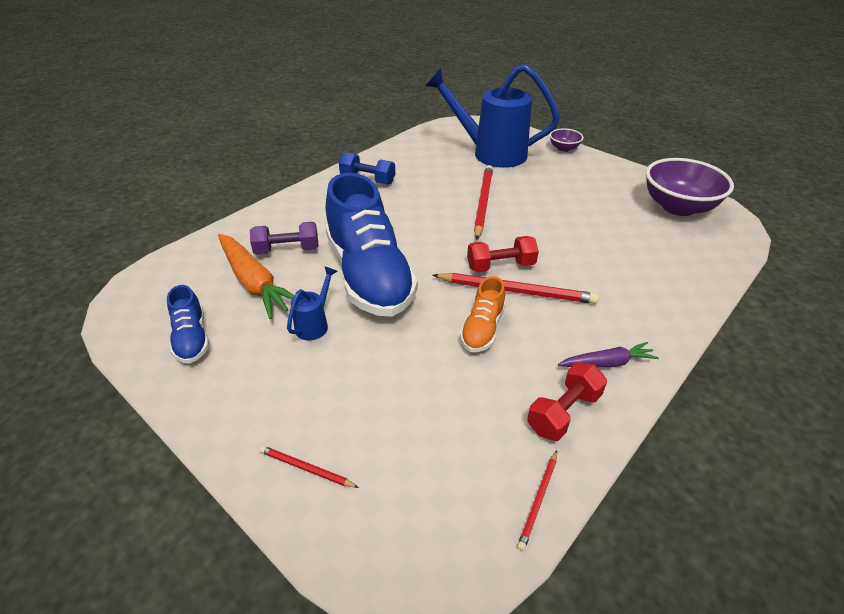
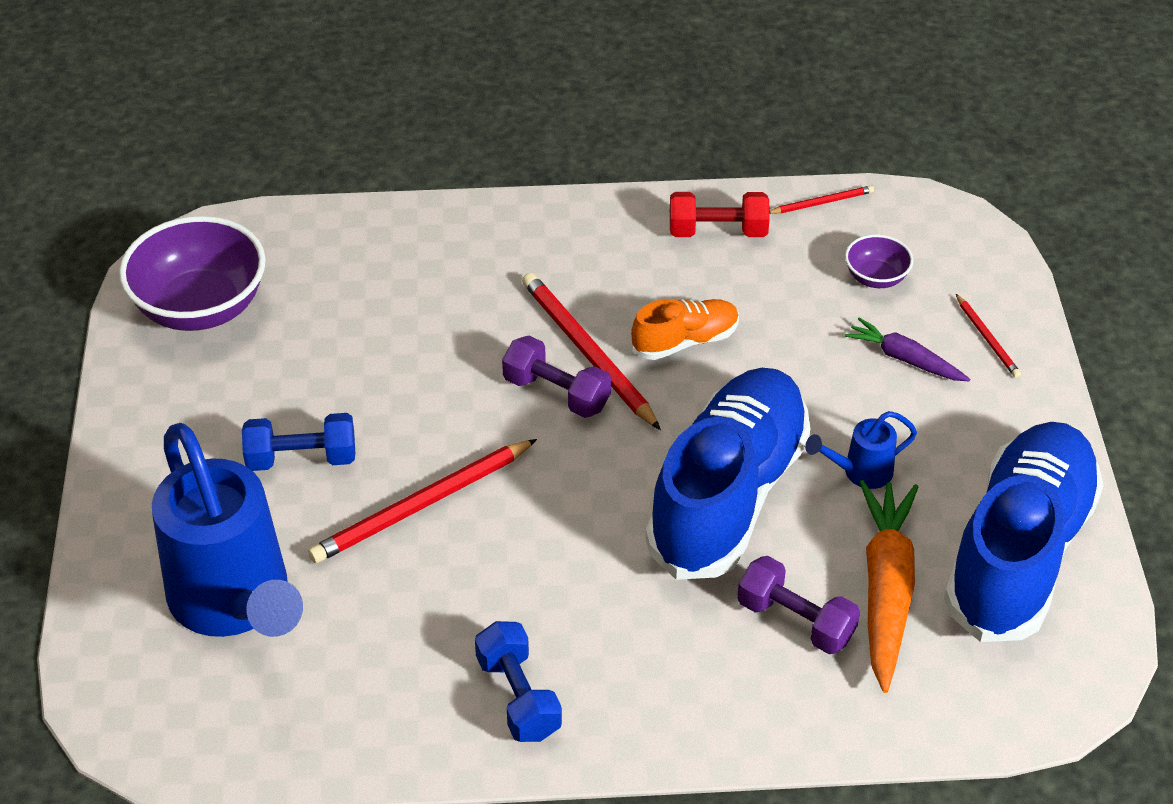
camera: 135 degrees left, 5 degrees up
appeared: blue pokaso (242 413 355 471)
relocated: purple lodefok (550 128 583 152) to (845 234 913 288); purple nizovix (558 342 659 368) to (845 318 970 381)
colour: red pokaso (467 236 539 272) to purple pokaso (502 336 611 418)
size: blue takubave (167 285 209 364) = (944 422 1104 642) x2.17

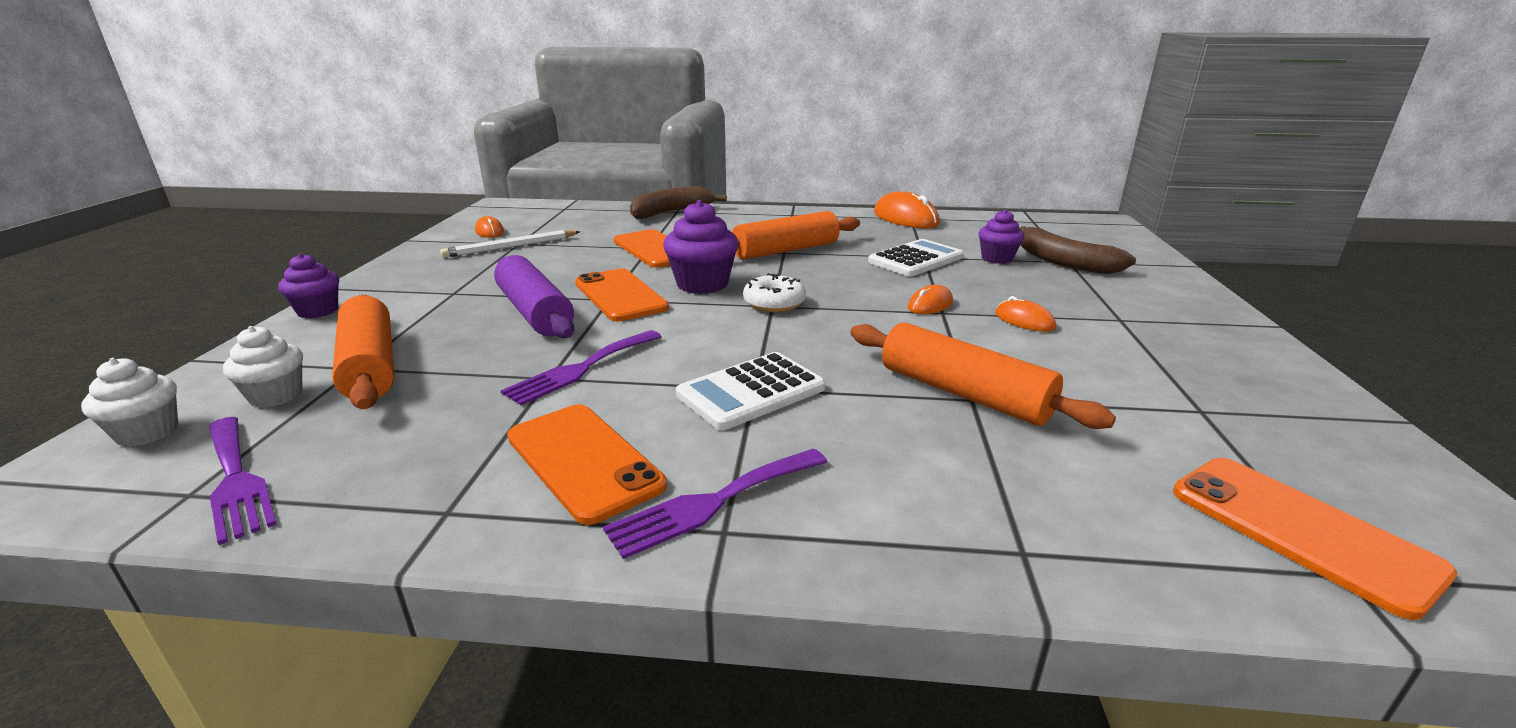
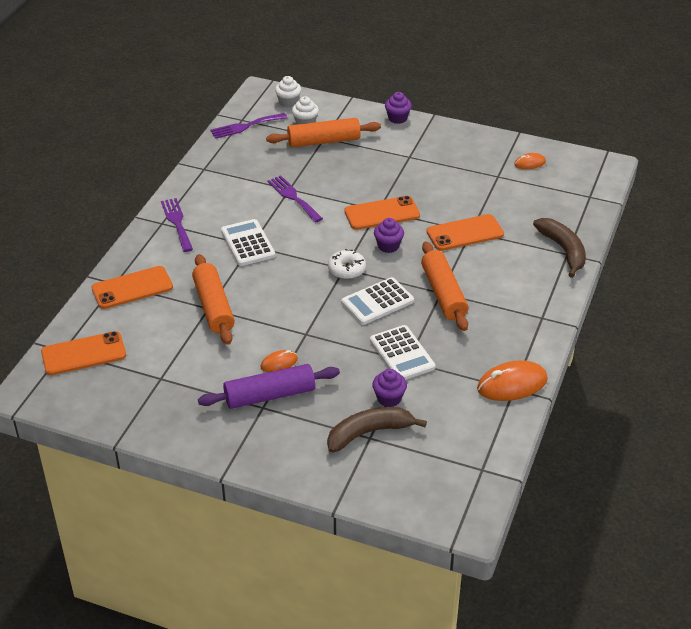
camera: 105 degrees right, 15 degrees up
missing: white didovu (440 230 580 258); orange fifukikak (908 285 953 314)
appeared: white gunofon (341 277 414 325)
relocated: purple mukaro (494 255 574 338) to (198 364 340 409); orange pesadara (507 404 667 525) to (91 266 173 309)
spun: orange mukaro (850 322 1116 429) = (192 254 235 345) 75 degrees counterclockwise
size: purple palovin (663 200 739 294) = (374 218 404 253) x0.65

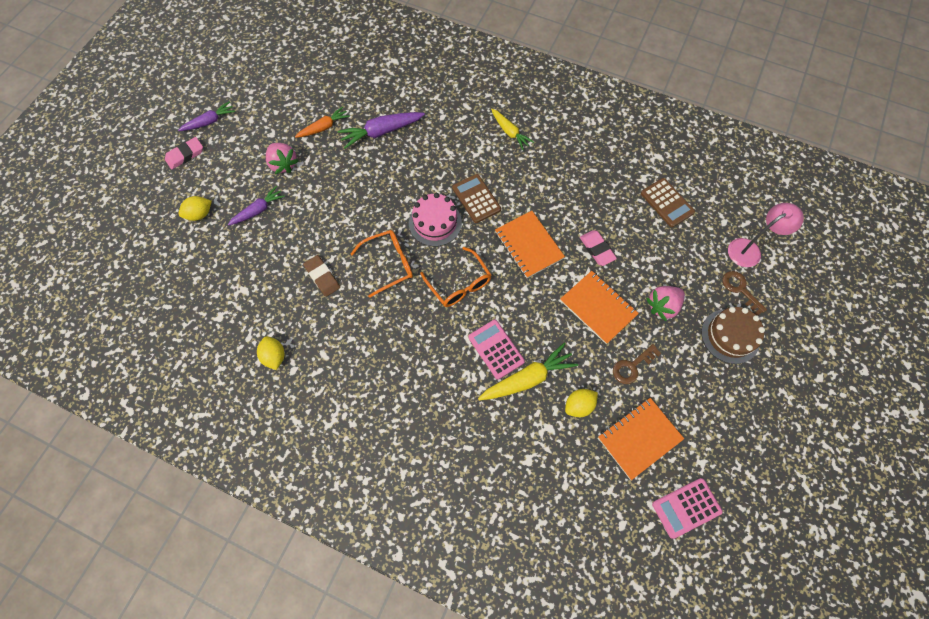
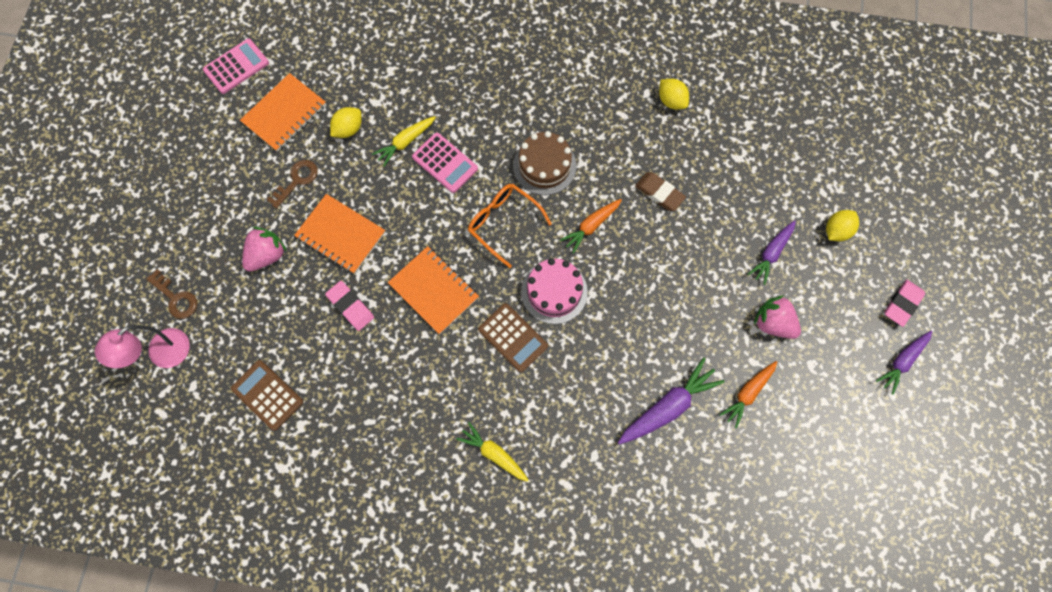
camera: 165 degrees right, 5 degrees up
relocated: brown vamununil (701 307 765 364) to (513 131 576 195)
exchanged: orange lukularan (351 230 413 298) to orange nizovix (560 199 622 254)
size: yellow nizovix (478 343 578 400) = (372 116 436 167) x0.66

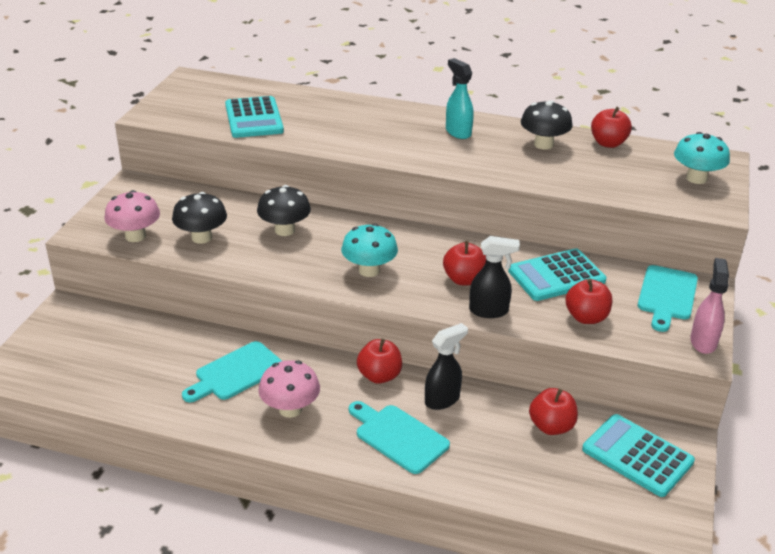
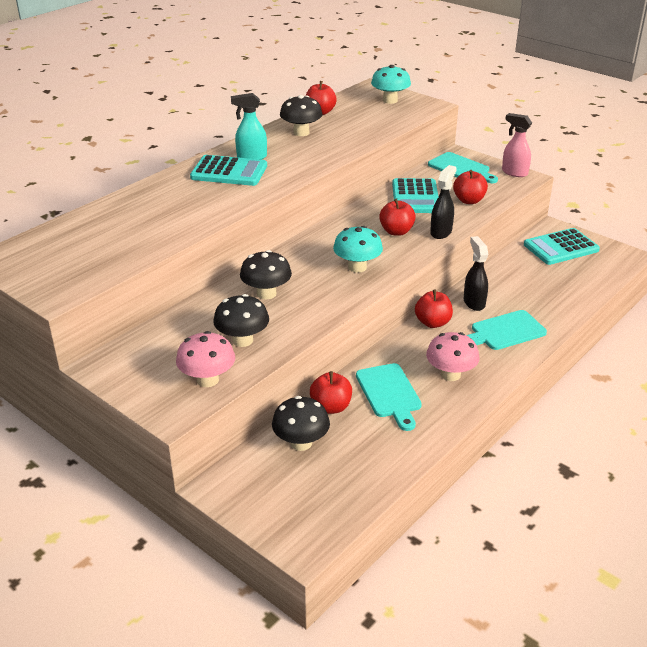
camera: 65 degrees left, 0 degrees up
appeared: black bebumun (272 396 330 451)
relocated: turquoise gunofon (225 96 284 138) to (190 155 267 186); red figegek (529 388 578 435) to (310 371 352 414)

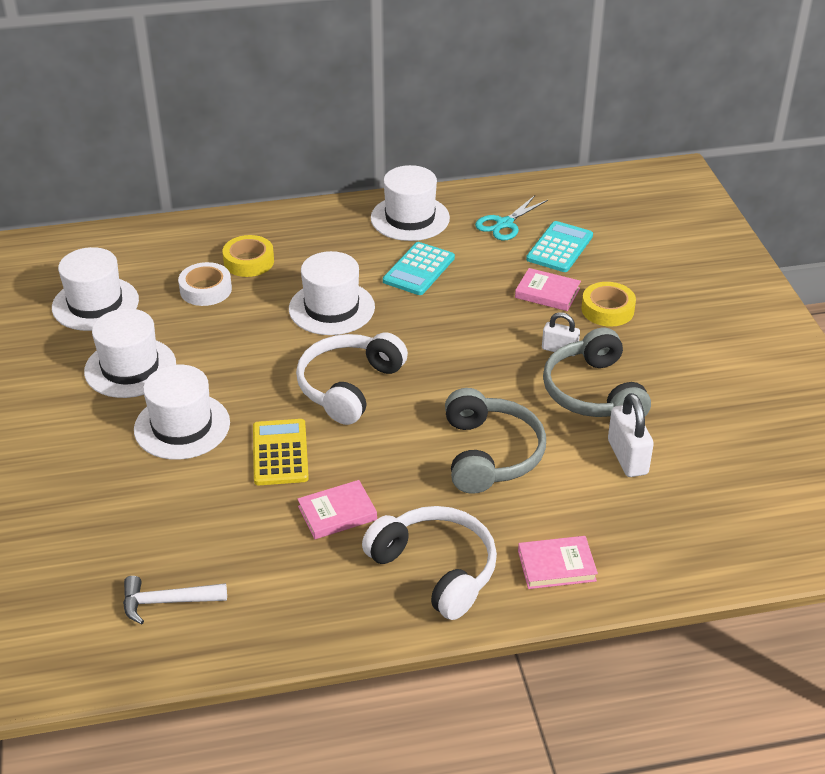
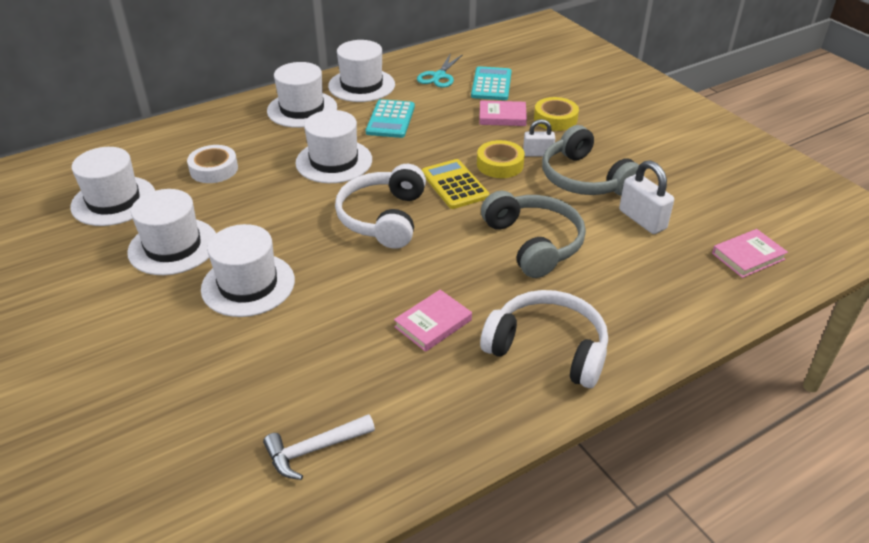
camera: 20 degrees left, 0 degrees up
appeared: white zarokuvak (267 62 337 128)
relocated: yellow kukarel (223 235 274 277) to (477 140 525 178); yellow gunofon (253 419 309 485) to (422 159 489 209); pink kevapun (518 536 598 589) to (712 229 788 278)

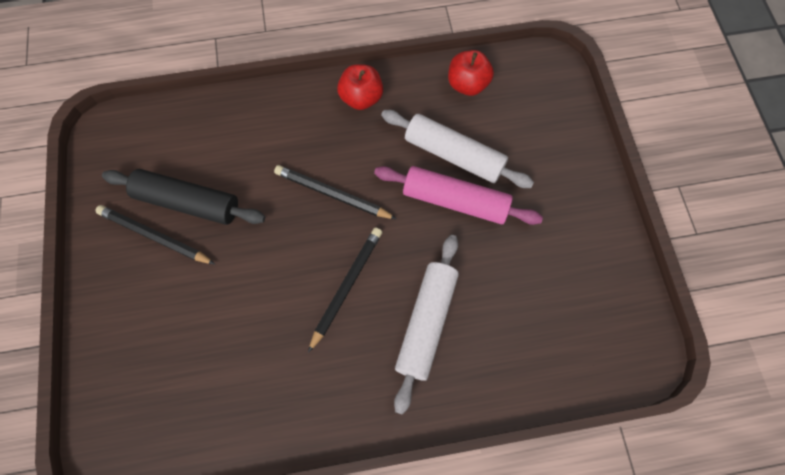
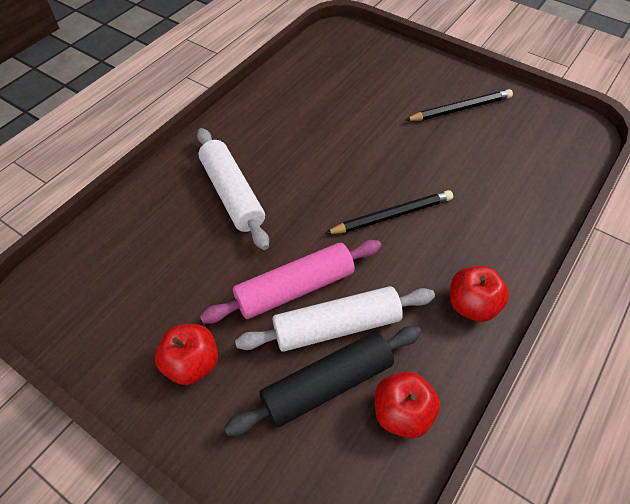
camera: 135 degrees right, 15 degrees down
missing: black didovu (308 227 382 353)
appeared: red figegek (155 324 218 385)
relocated: black mukaro (102 169 265 225) to (224 326 421 436)

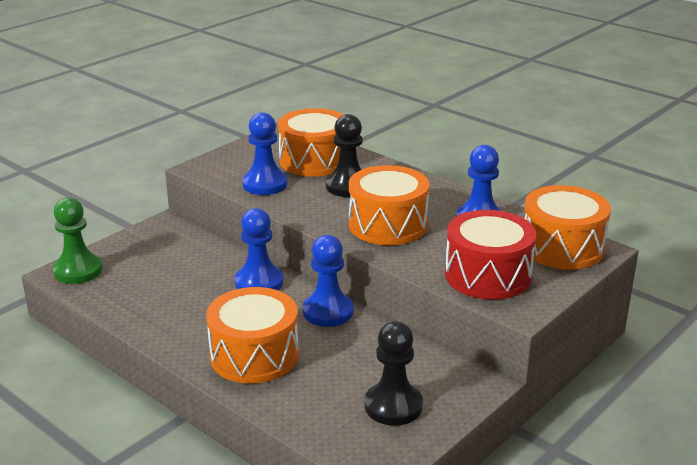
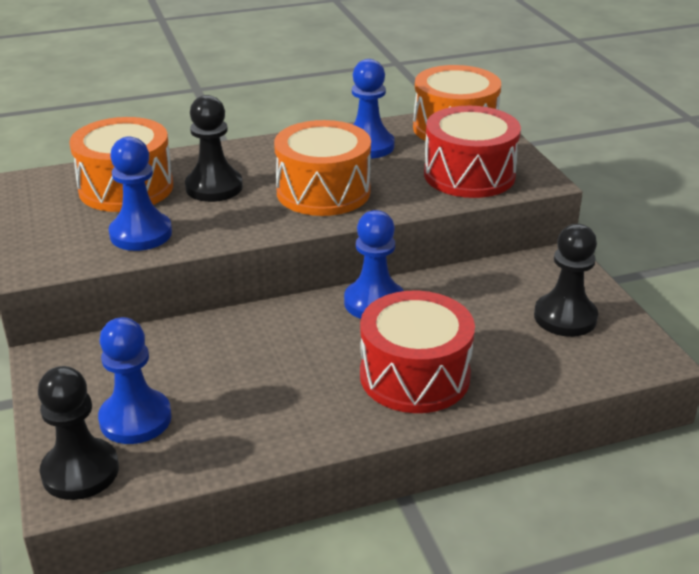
camera: 60 degrees left, 5 degrees up
relocated: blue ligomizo (235 208 283 290) to (98 317 172 444)
colour: green ligomizo (53 197 102 284) to black ligomizo (38 366 119 500); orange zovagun (206 287 299 384) to red zovagun (360 291 475 413)

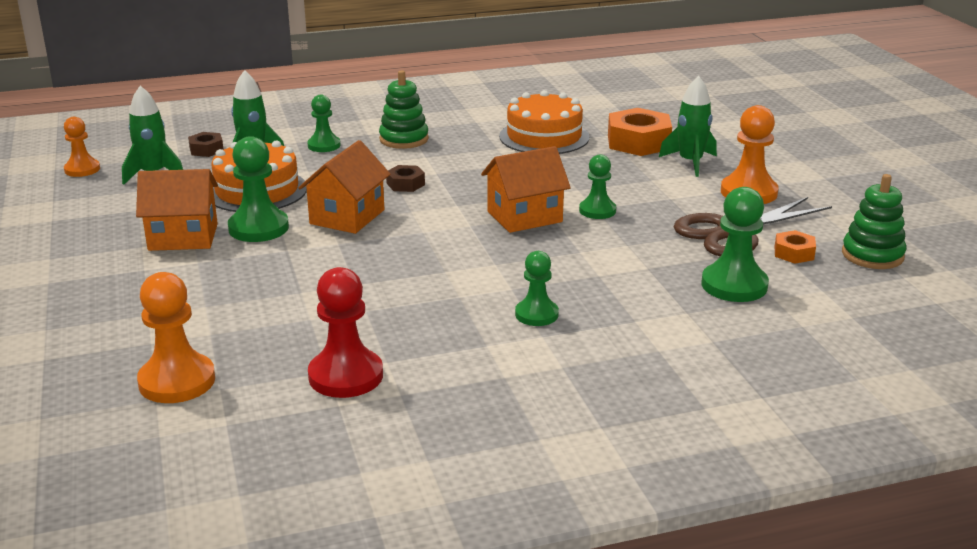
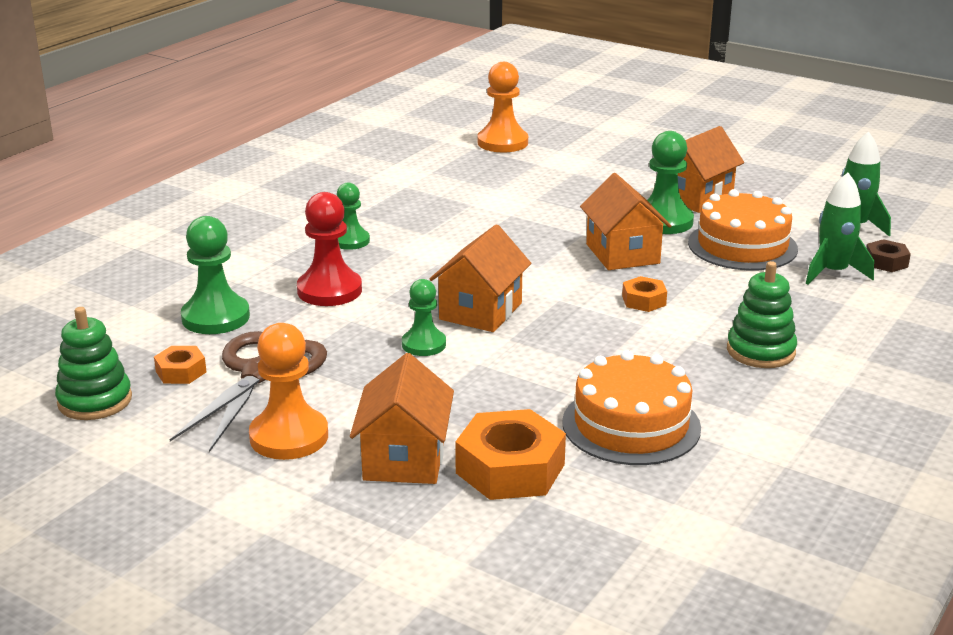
camera: 140 degrees right, 0 degrees up
missing: orange ligomizo (64 117 100 177); green ligomizo (307 95 341 152)
relocated: red ligomizo (308 267 383 398) to (297 192 362 306)
exchanged: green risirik (659 76 717 177) to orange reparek (350 353 454 484)
colour: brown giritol (386 165 425 192) to orange giritol (622 276 667 312)

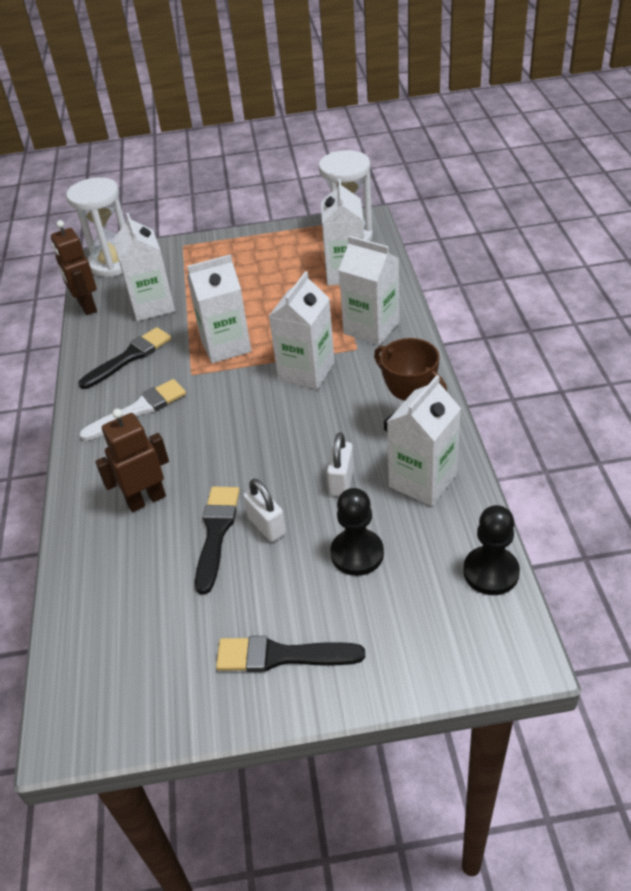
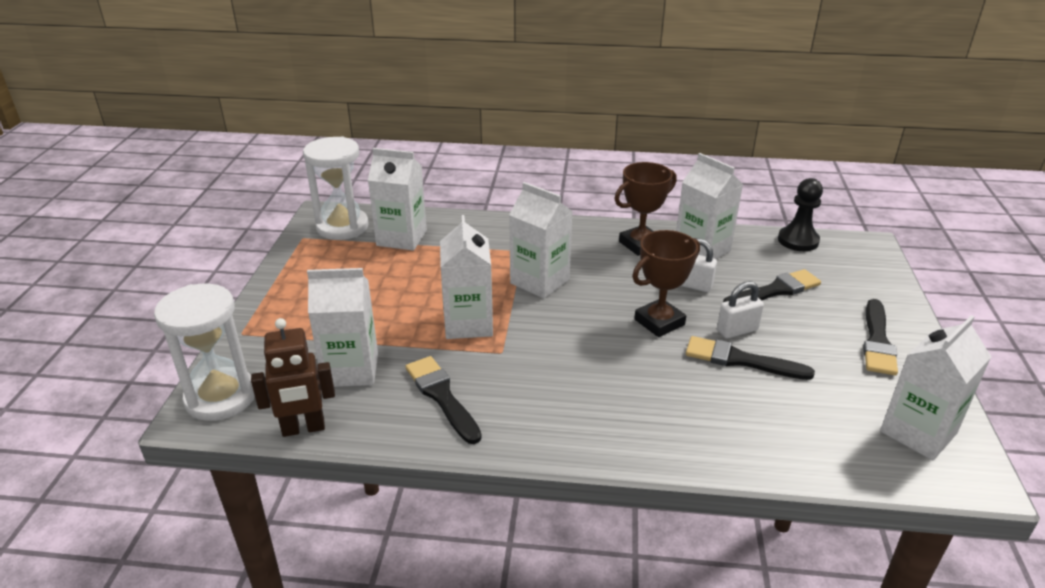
camera: 80 degrees left, 10 degrees down
missing: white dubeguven (79 379 186 441); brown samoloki (95 409 169 512)
appeared: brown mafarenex (632 230 700 337)
relocated: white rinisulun (339 236 399 345) to (880 315 991 461)
exchanged: black ligomizo (330 488 384 576) to black dubeguven (723 269 821 302)

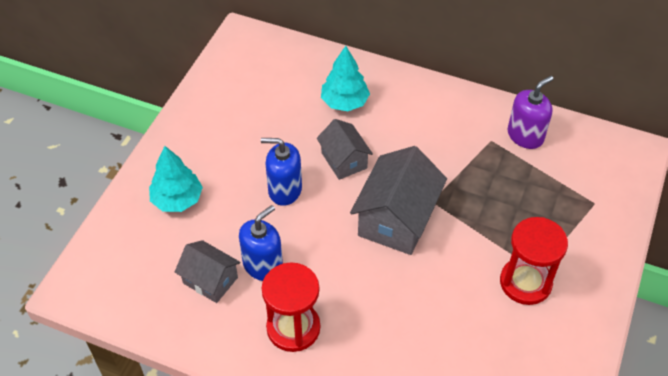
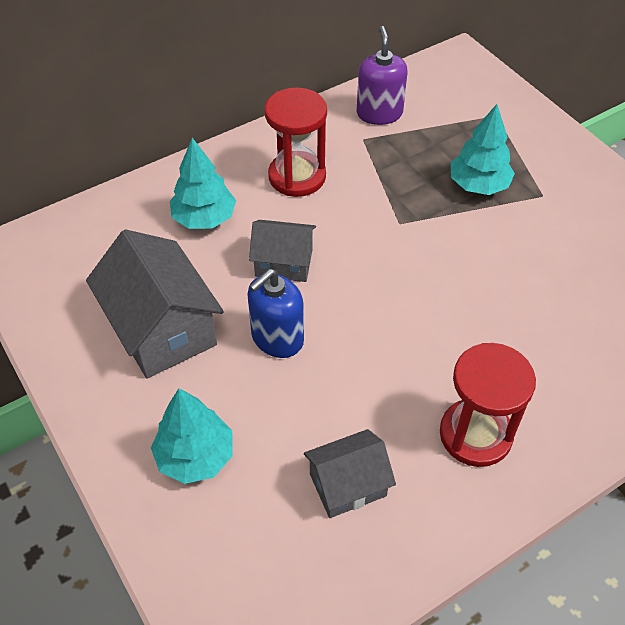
camera: 55 degrees left, 0 degrees up
missing: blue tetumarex (239 205 283 281)
appeared: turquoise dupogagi (451 104 515 195)
relocated: grey reparek (350 146 447 255) to (86 230 224 379); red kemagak (500 217 568 305) to (265 88 327 197)

